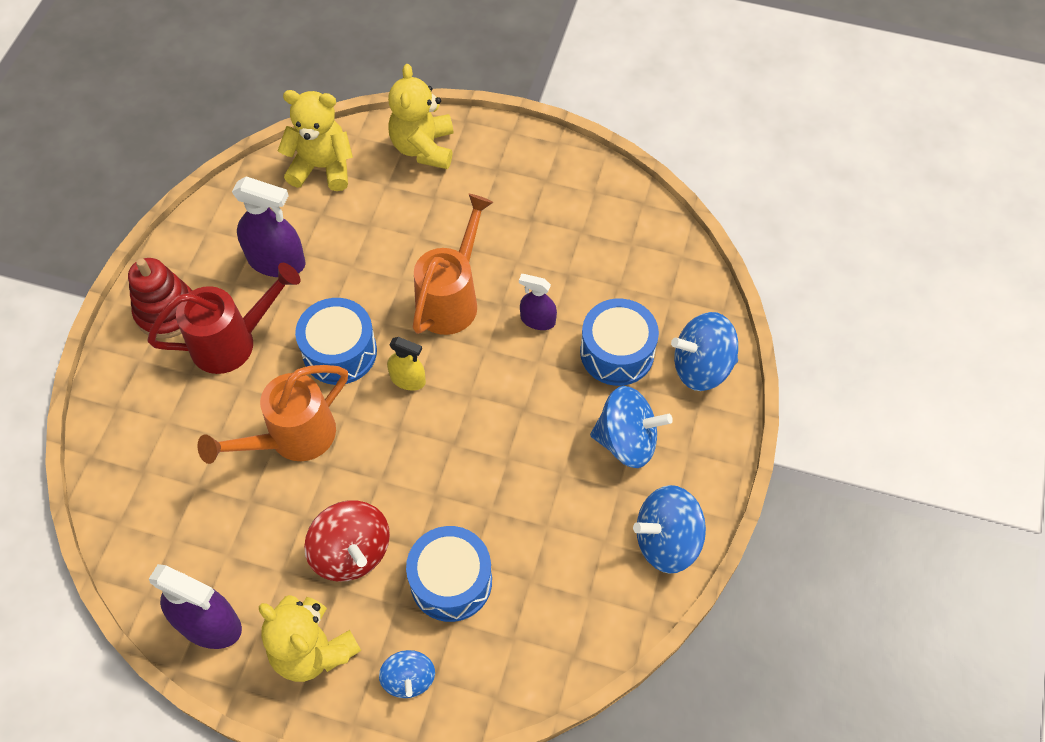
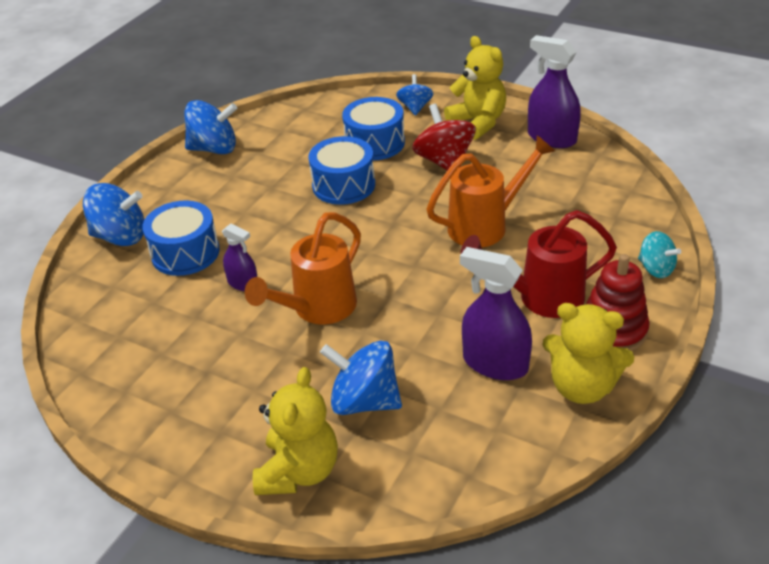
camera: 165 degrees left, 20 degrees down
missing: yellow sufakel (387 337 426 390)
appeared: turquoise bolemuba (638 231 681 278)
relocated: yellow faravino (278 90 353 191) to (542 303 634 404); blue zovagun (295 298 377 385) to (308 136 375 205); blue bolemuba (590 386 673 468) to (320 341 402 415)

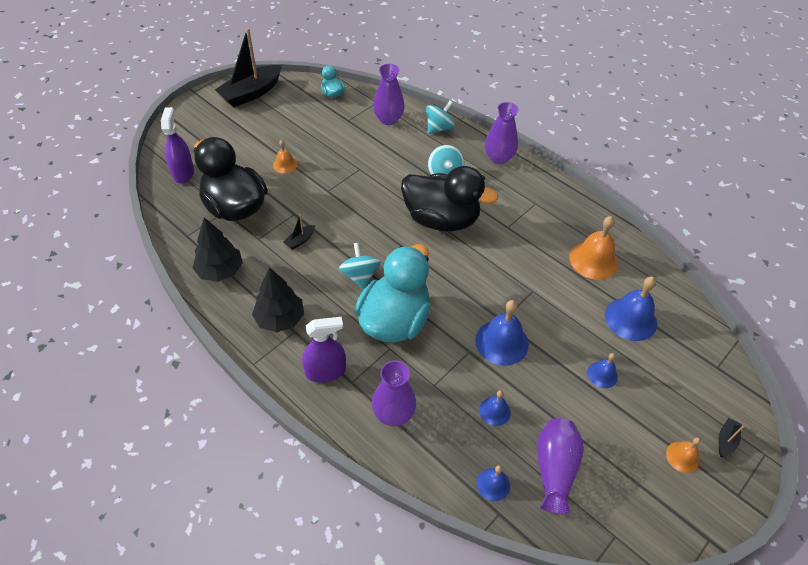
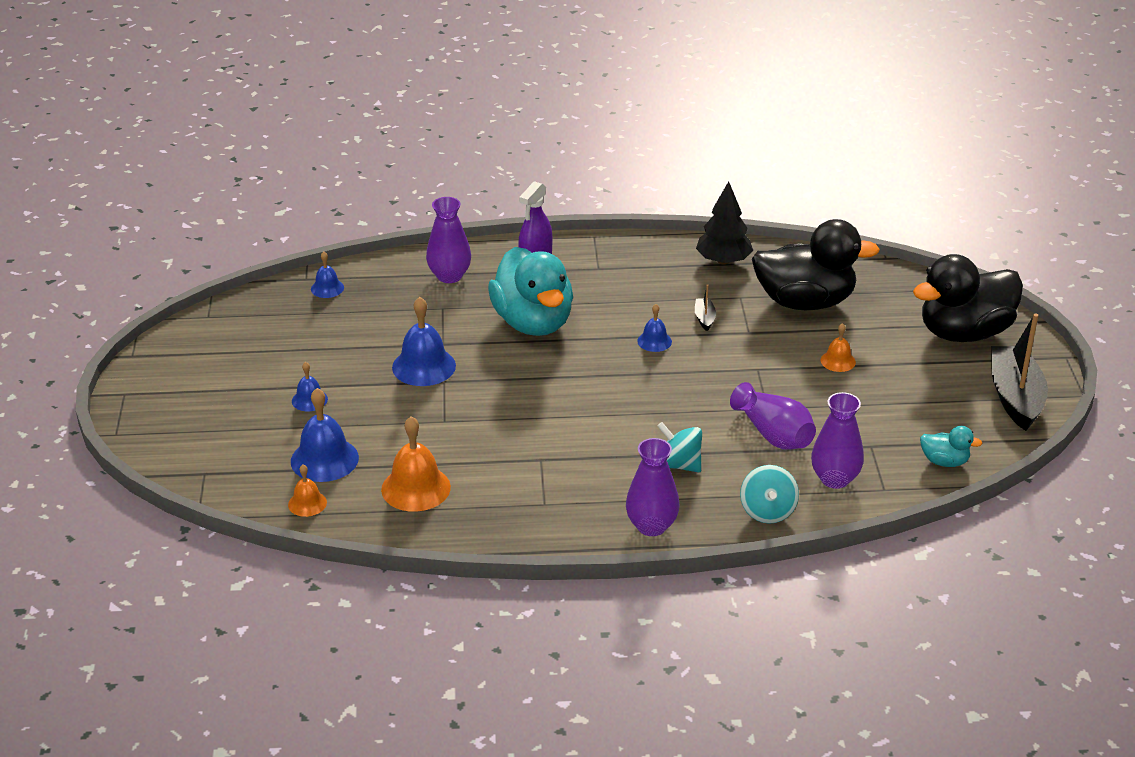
camera: 135 degrees right, 15 degrees down
missing: purple sufakel (161 107 194 183); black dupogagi (252 267 304 333); turquoise bolemuba (339 243 380 289); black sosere (718 418 744 457)
relocated: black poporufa (401 166 498 231) to (913 254 1023 342); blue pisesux (479 390 511 426) to (637 304 672 352); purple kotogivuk (537 418 584 514) to (730 382 816 450); orange pisesux (666 437 701 473) to (288 464 327 517)

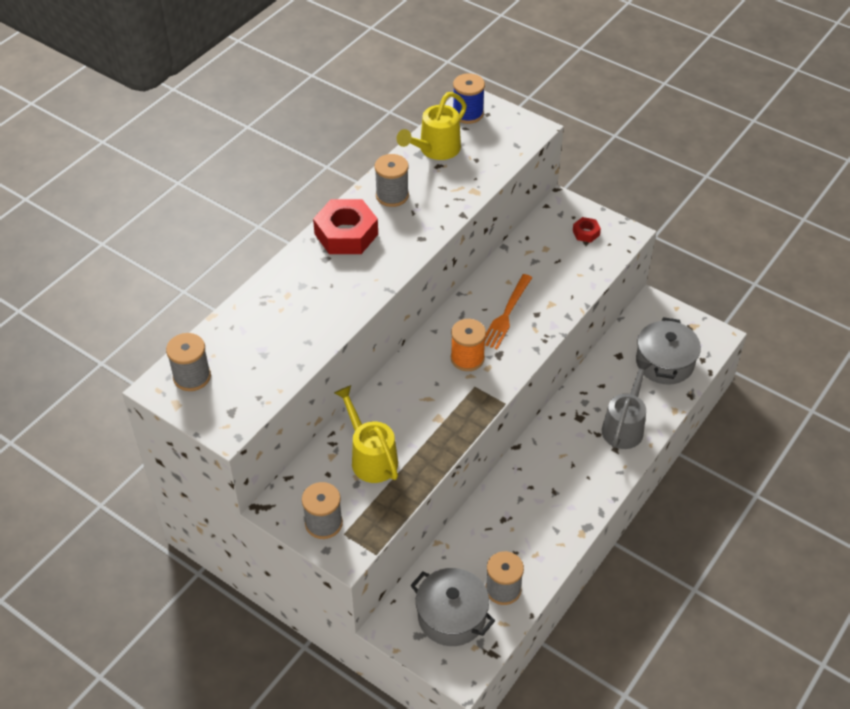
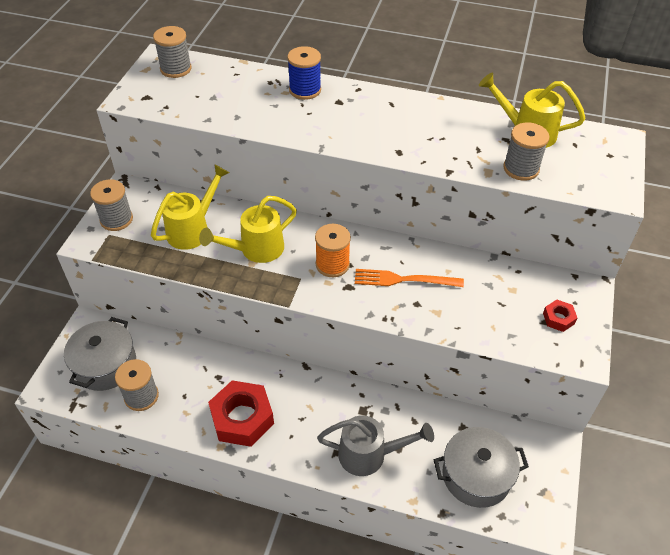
camera: 70 degrees right, 0 degrees up
appeared: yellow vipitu (199 196 297 263)
relocated: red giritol (313 199 378 254) to (208 380 274 447); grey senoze (374 154 409 207) to (503 123 549 181); blue senoze (453 73 485 124) to (287 46 321 100)

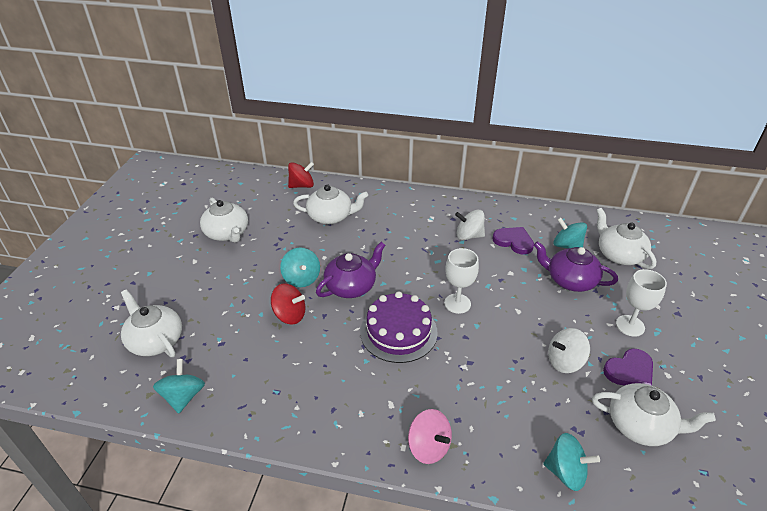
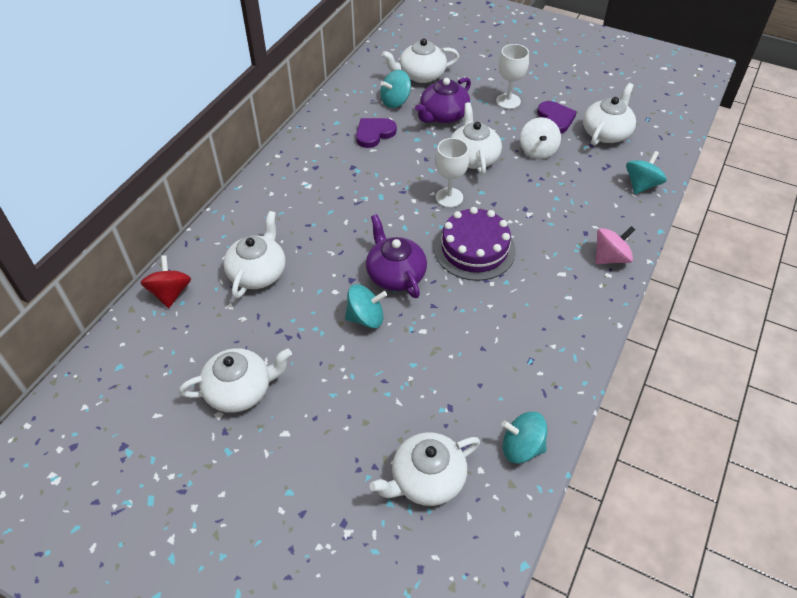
camera: 75 degrees left, 10 degrees up
missing: red bolemuba (271 284 306 325); white bolemuba (455 210 485 240)
appeared: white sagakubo (450 102 502 175)

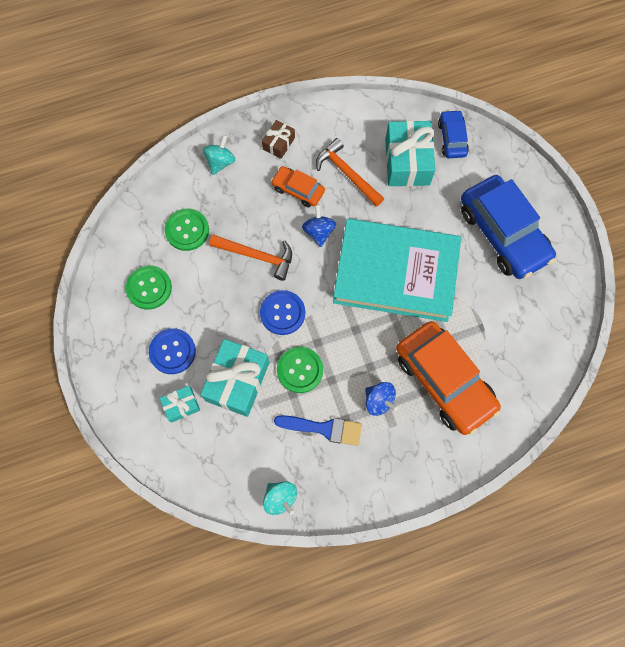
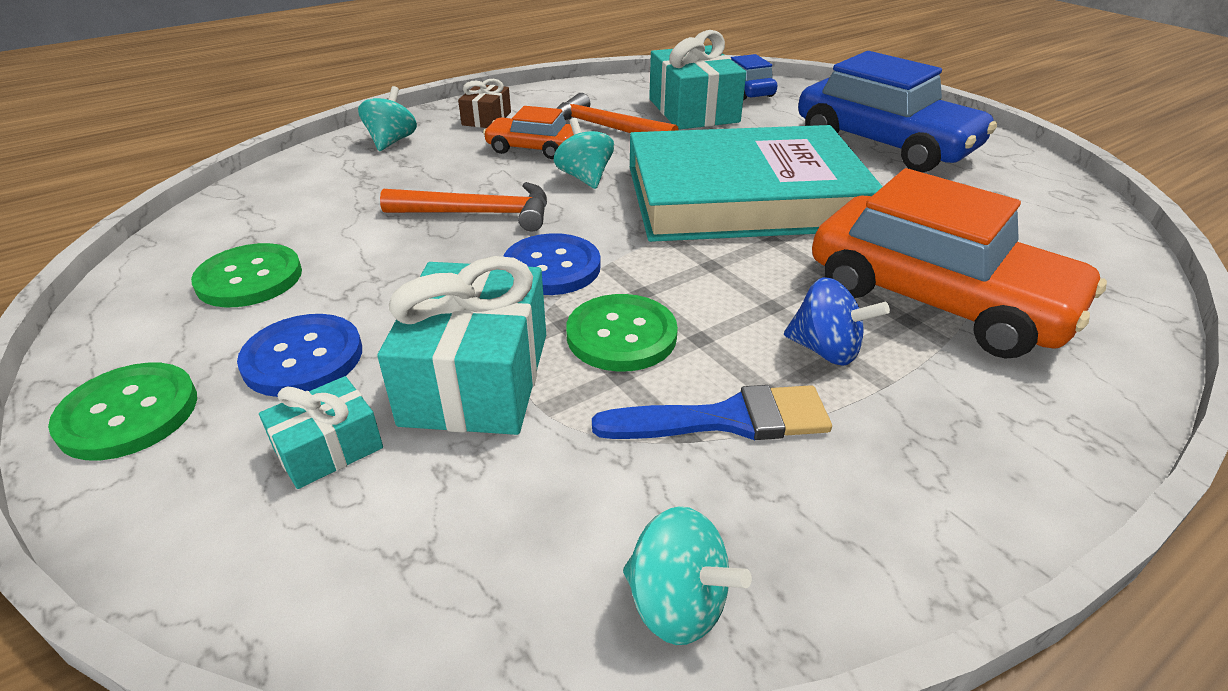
camera: 15 degrees left, 35 degrees down
relocated: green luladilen (165 208 209 251) to (48 363 197 460)
colour: blue bolemuba (302 205 336 247) to turquoise bolemuba (554 118 614 189)

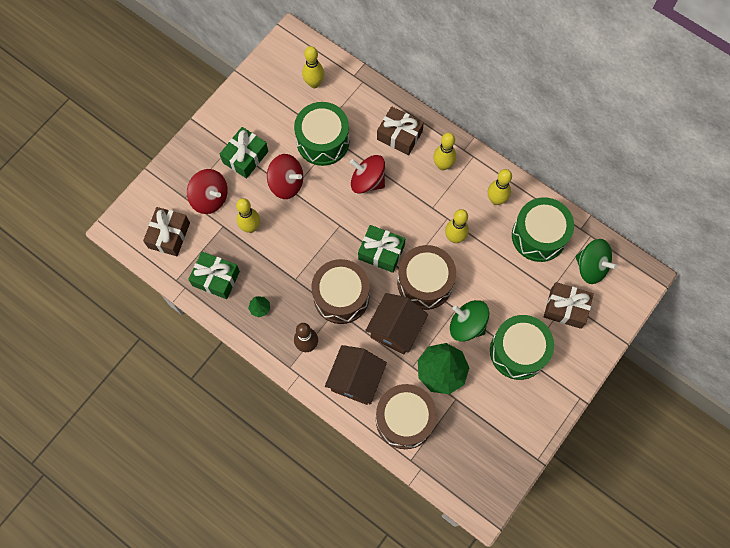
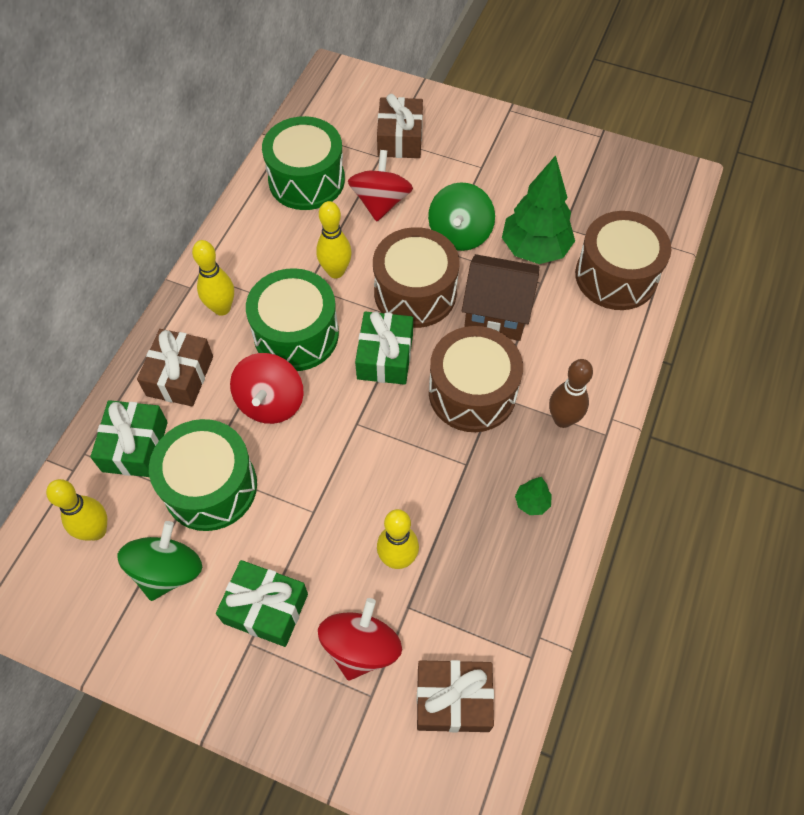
camera: 105 degrees left, 10 degrees down
missing: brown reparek (325 345 387 405); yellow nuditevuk (488 169 512 205)
relocated: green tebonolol (188 252 240 299) to (90 400 168 477); red bolemuba (267 154 303 199) to (348 150 413 221); green zovagun (490 315 554 380) to (246 268 339 371); green bolemuba (576 239 617 284) to (118 521 202 601)

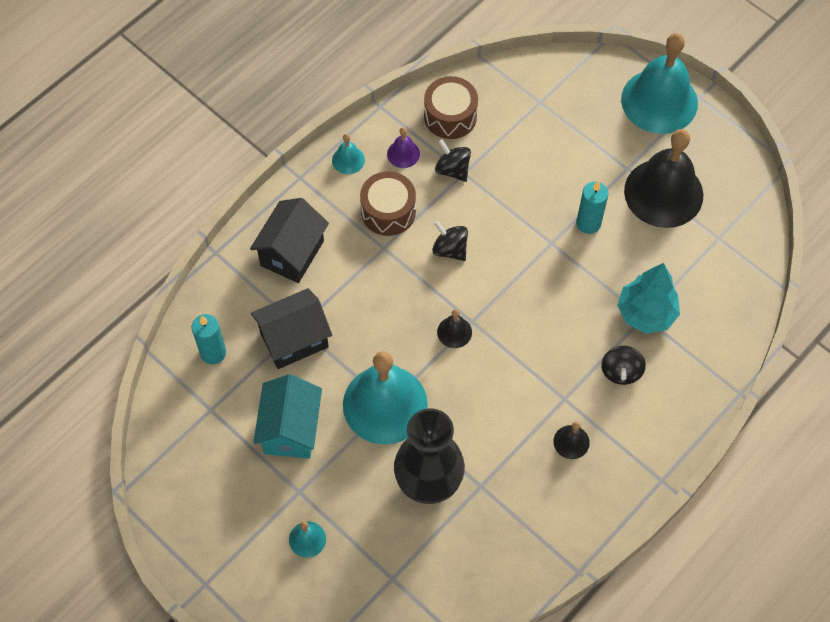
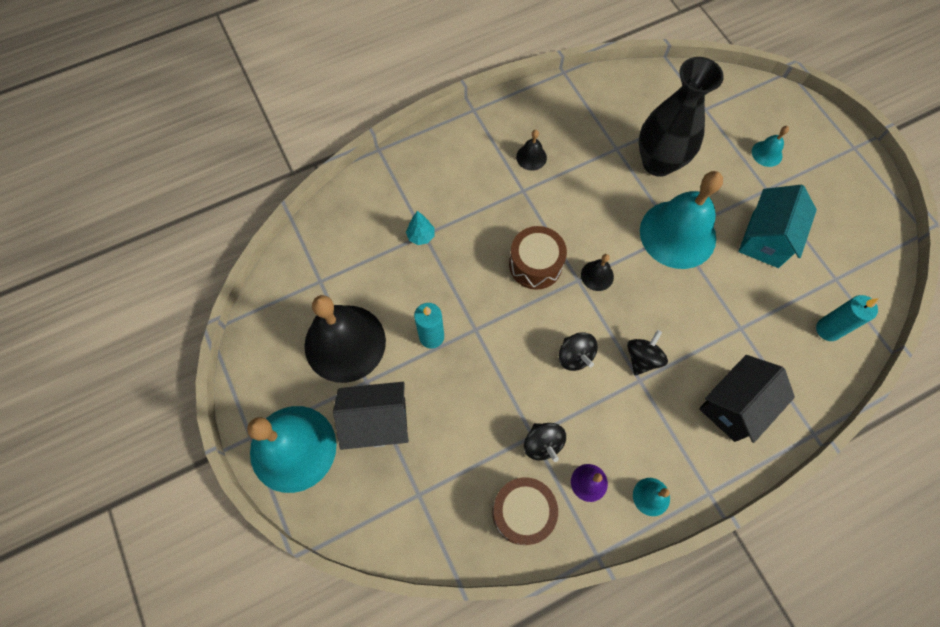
camera: 160 degrees left, 5 degrees up
relocated: black reparek (251 288 332 369) to (333 382 409 450); brown zovagun (360 171 416 236) to (509 226 567 290); black bolemuba (601 346 646 385) to (627 330 668 376)
size: turquoise dupogagi (617 263 680 334) = (406 211 434 245) x0.50

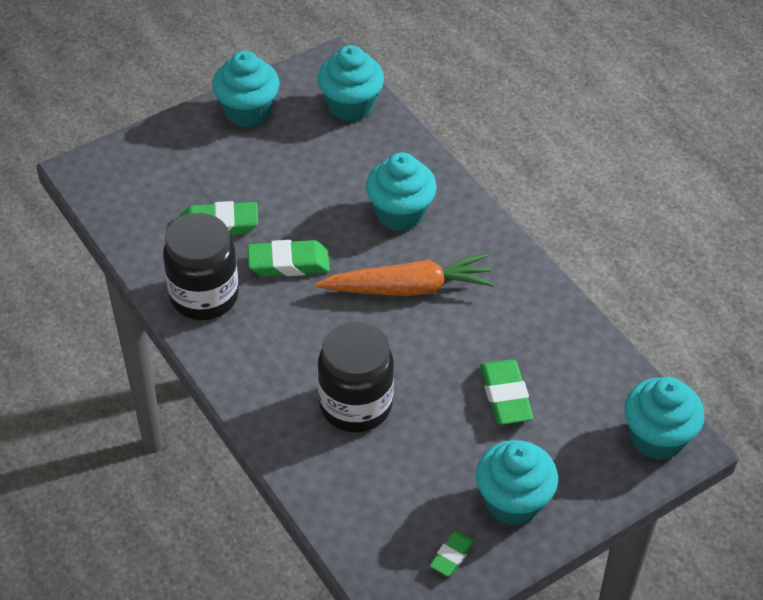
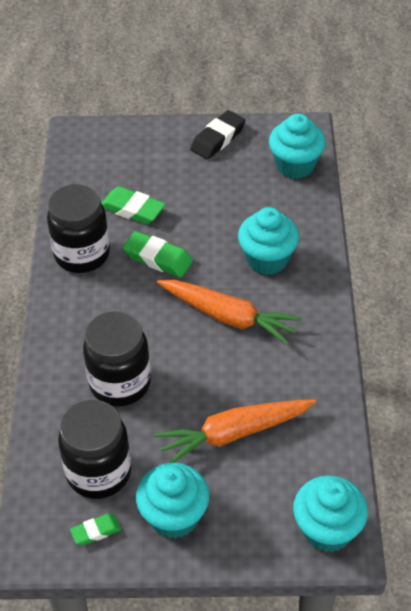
camera: 35 degrees right, 0 degrees up
appeared: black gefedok (58 400 131 499)
exchanged: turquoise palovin (212 51 279 128) to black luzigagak (190 110 246 160); green luzigagak (480 359 533 425) to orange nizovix (155 399 316 463)

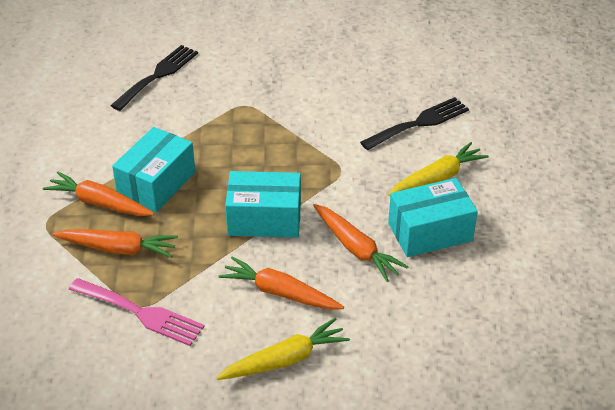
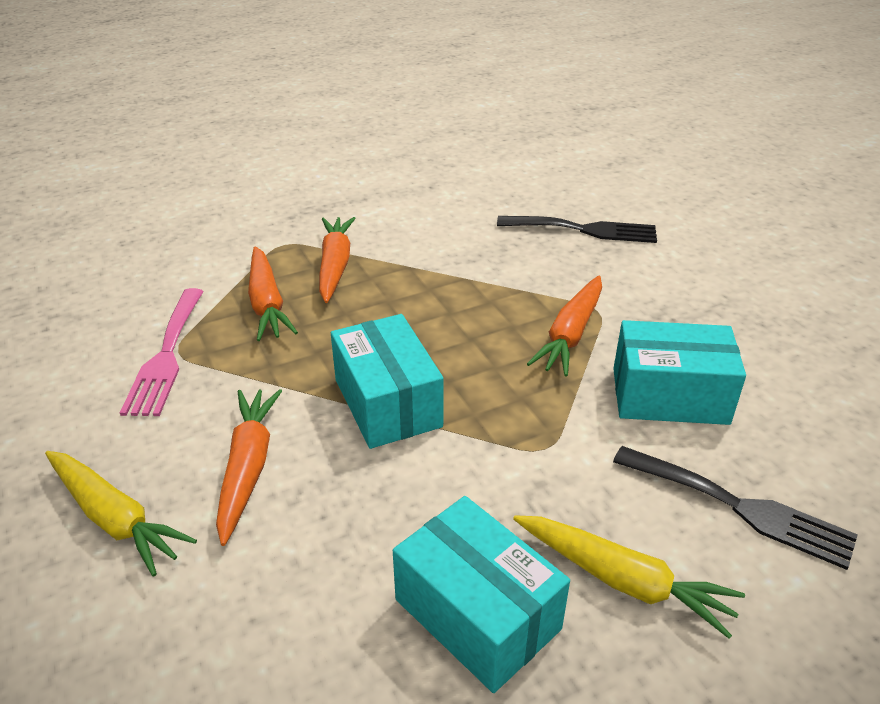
camera: 65 degrees right, 5 degrees down
relocated: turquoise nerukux (112 127 195 212) to (613 320 746 425); orange nizovix (313 204 409 282) to (527 275 602 376)

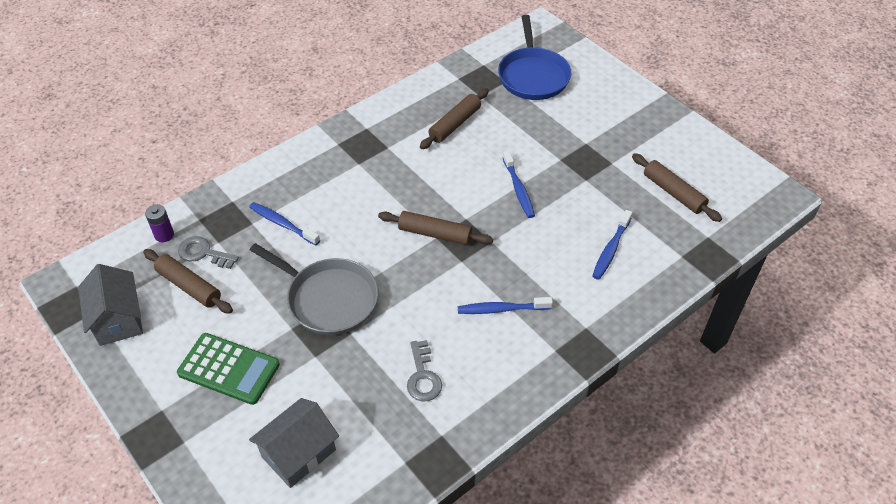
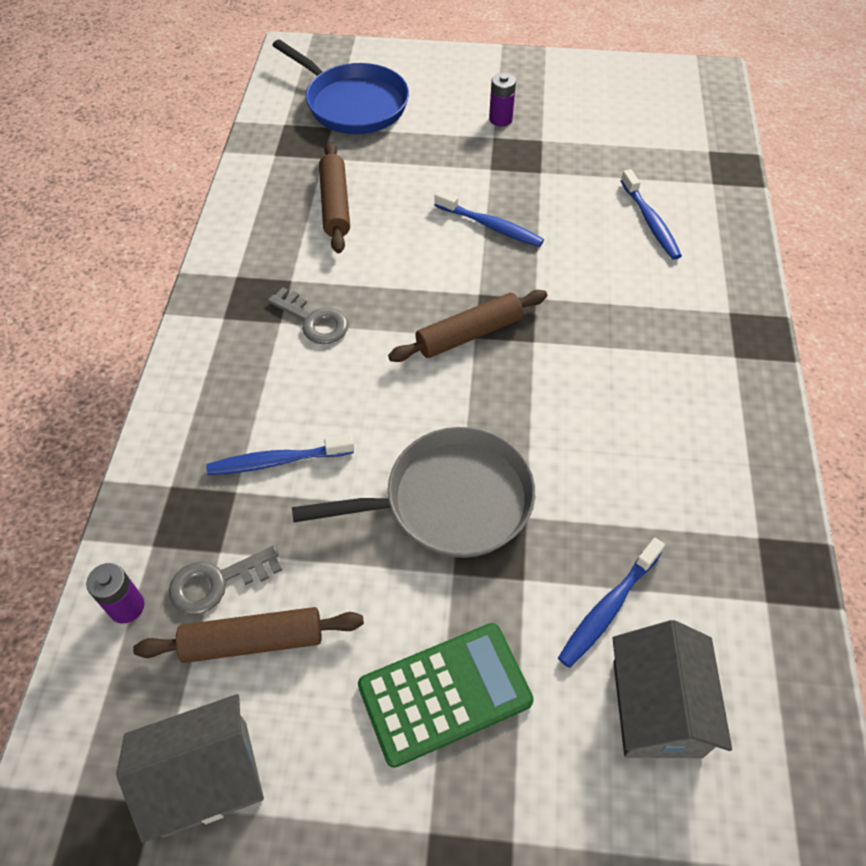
camera: 45 degrees left, 5 degrees up
missing: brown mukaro (632 153 722 222)
appeared: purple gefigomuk (489 73 516 127)
relocated: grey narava (407 340 442 401) to (268 287 349 344); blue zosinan (458 297 553 314) to (558 538 665 668)
spun: grey reparek (78 264 143 346) = (116 694 264 843) 45 degrees counterclockwise

